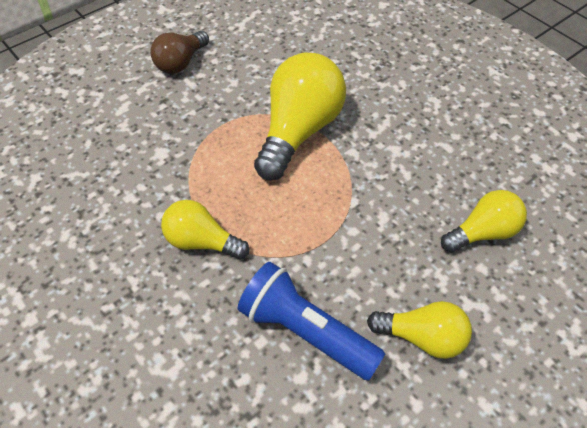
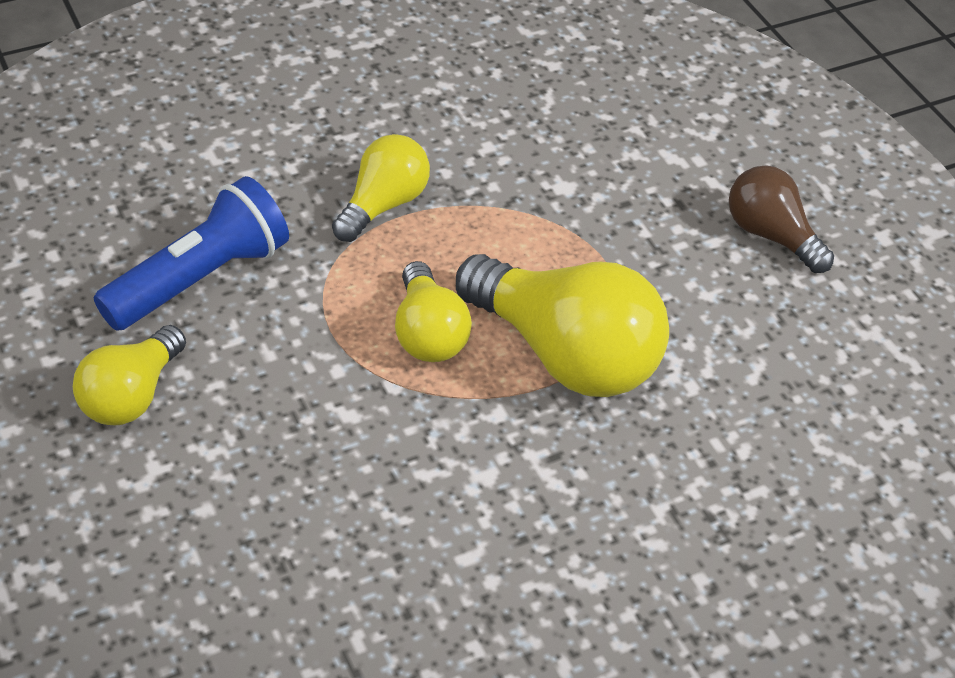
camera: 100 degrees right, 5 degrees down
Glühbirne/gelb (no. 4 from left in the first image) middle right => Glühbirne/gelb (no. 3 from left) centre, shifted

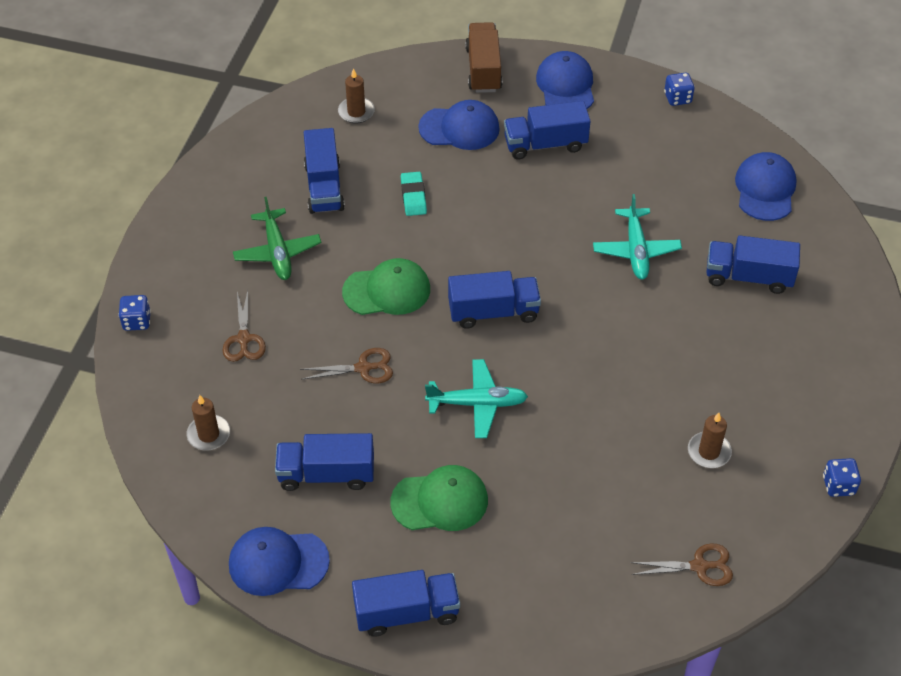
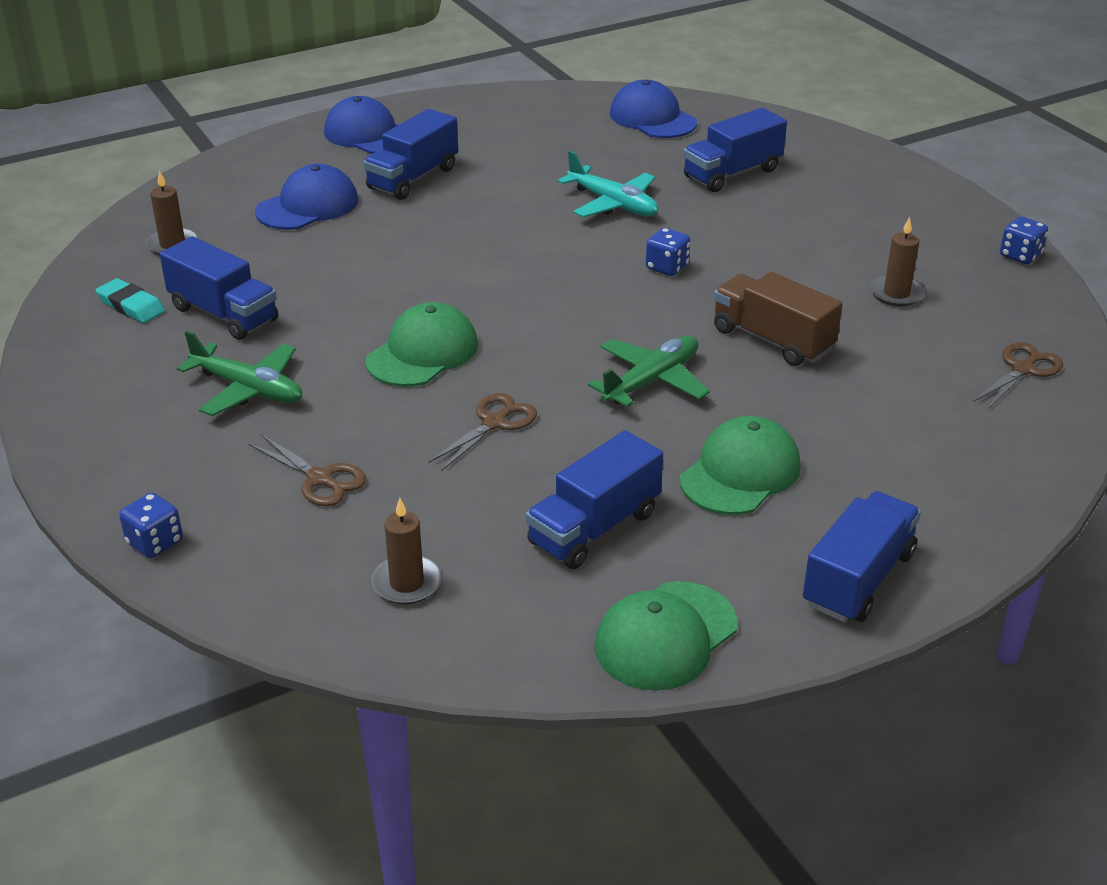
camera: 45 degrees left, 15 degrees down
Radiergummi/türkis top centre => Radiergummi/türkis middle left, shifted
Flugzeug/türkis (no. 1 from left) centre => Flugzeug/grün (no. 2 from left) centre
Kappe/blau (no. 1 from left) bottom left => Kappe/grün (no. 2 from left) bottom centre
Spielwürfel/blau (no. 2 from left) top right => Spielwürfel/blau (no. 2 from left) top centre, shifted
Lastwagen/braun top centre => Lastwagen/braun middle right, shifted
Lastwagen/blau (no. 4 from left) centre => nothing

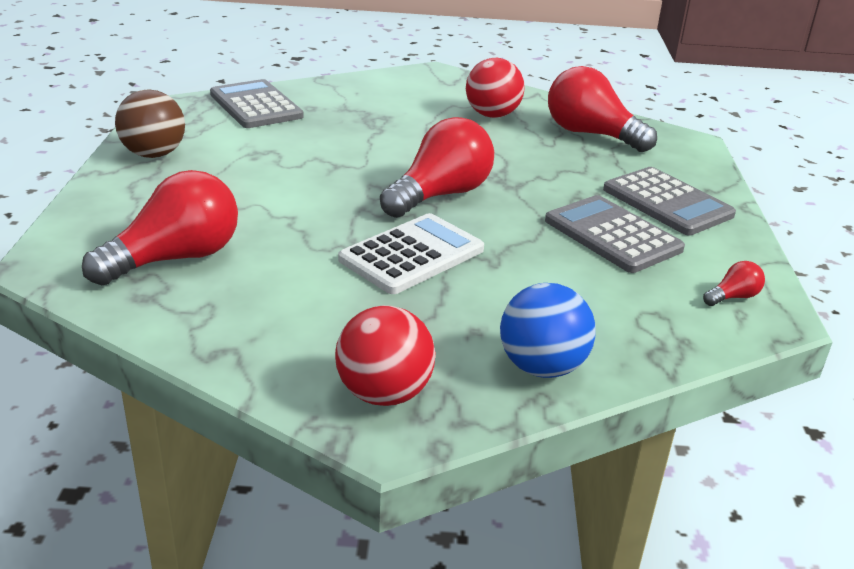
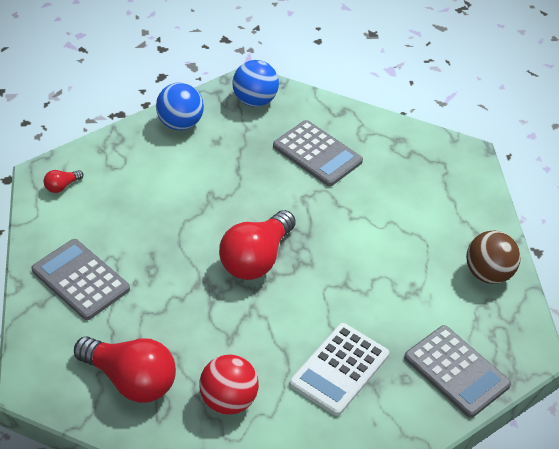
camera: 170 degrees right, 15 degrees up
Ball/rot (no. 1 from left) centre => Ball/blau (no. 2 from left) top centre
Taschenrechner/grau (no. 2 from left) middle right => Taschenrechner/grau (no. 2 from left) centre, shifted
Taschenrechner/weiß centre => Taschenrechner/weiß bottom centre, shifted
Glühbirne/rot (no. 1 from left) middle left => nothing

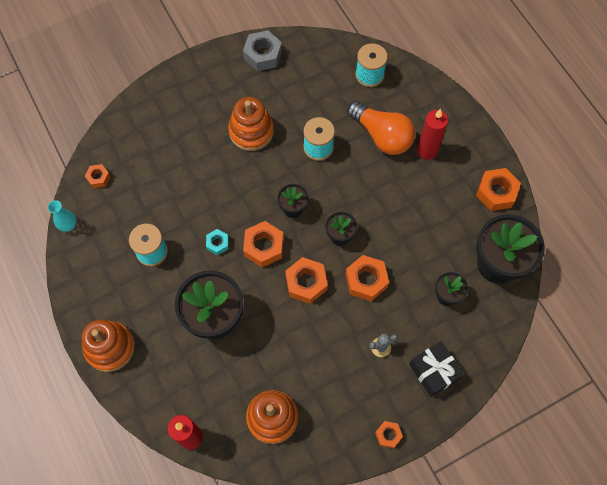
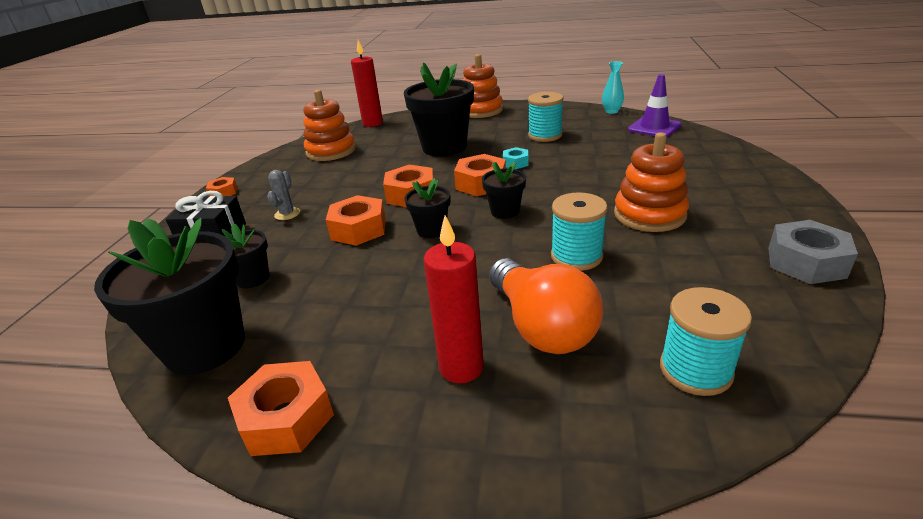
camera: 130 degrees right, 35 degrees down
Glühbirne/orange top centre => Glühbirne/orange centre, 105 degrees counterclockwise
Sechskantmutter/orange (no. 1 from left) middle left => Leitkegel/lila top right

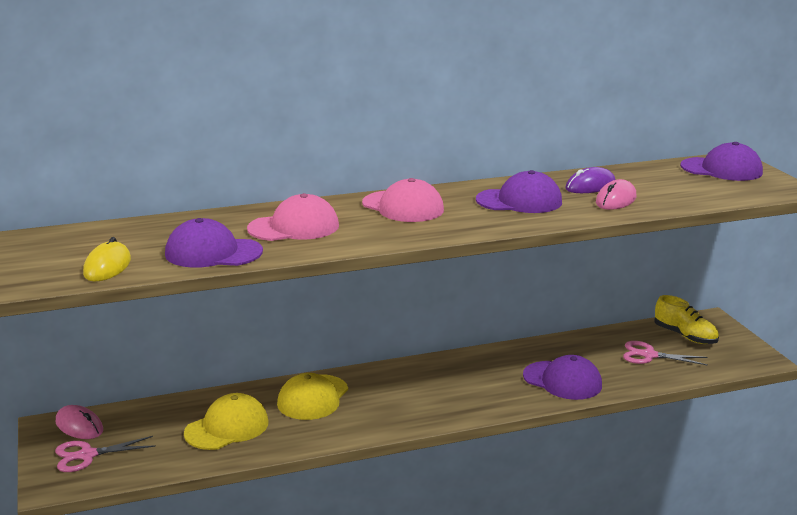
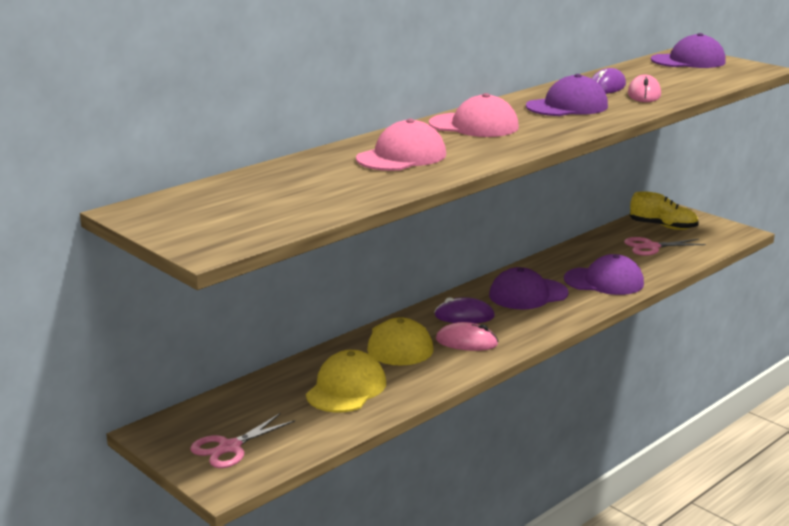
camera: 25 degrees left, 0 degrees up
nothing => Computermaus/lila (no. 1 from left) centre
Computermaus/rosa (no. 1 from left) bottom left => Computermaus/rosa (no. 1 from left) centre, shifted
Kappe/lila (no. 1 from left) middle left => Kappe/lila (no. 1 from left) middle right, shifted
Computermaus/gelb middle left => nothing

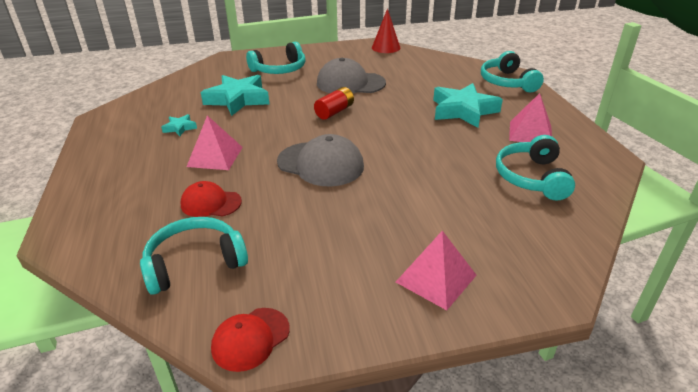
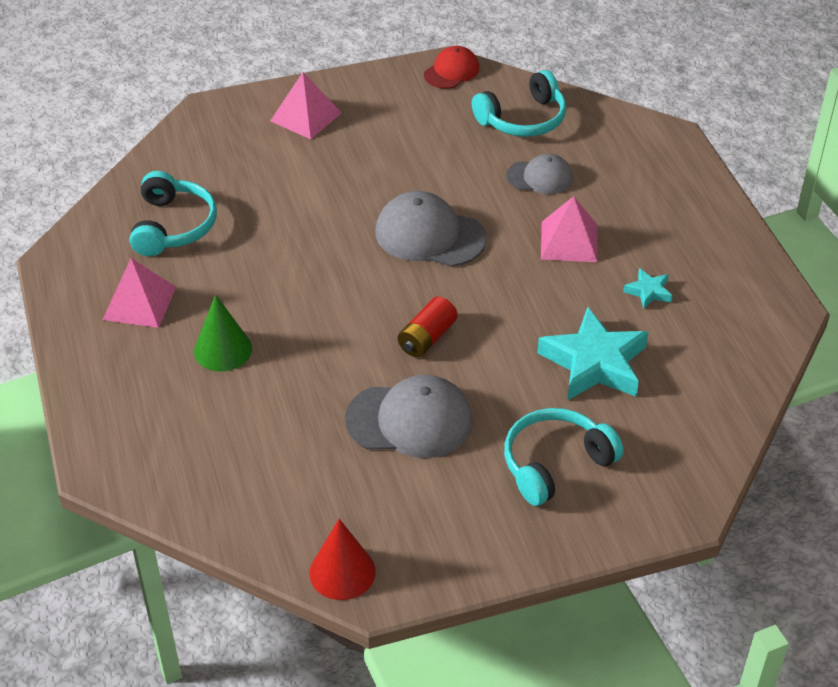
camera: 175 degrees right, 10 degrees up
Stern/türkis (no. 3 from left) top right => Kegel/grün middle left
Kappe/rot (no. 1 from left) middle left => Kappe/grau (no. 3 from left) top centre
Kopfhörer/türkis (no. 3 from left) top right => nothing

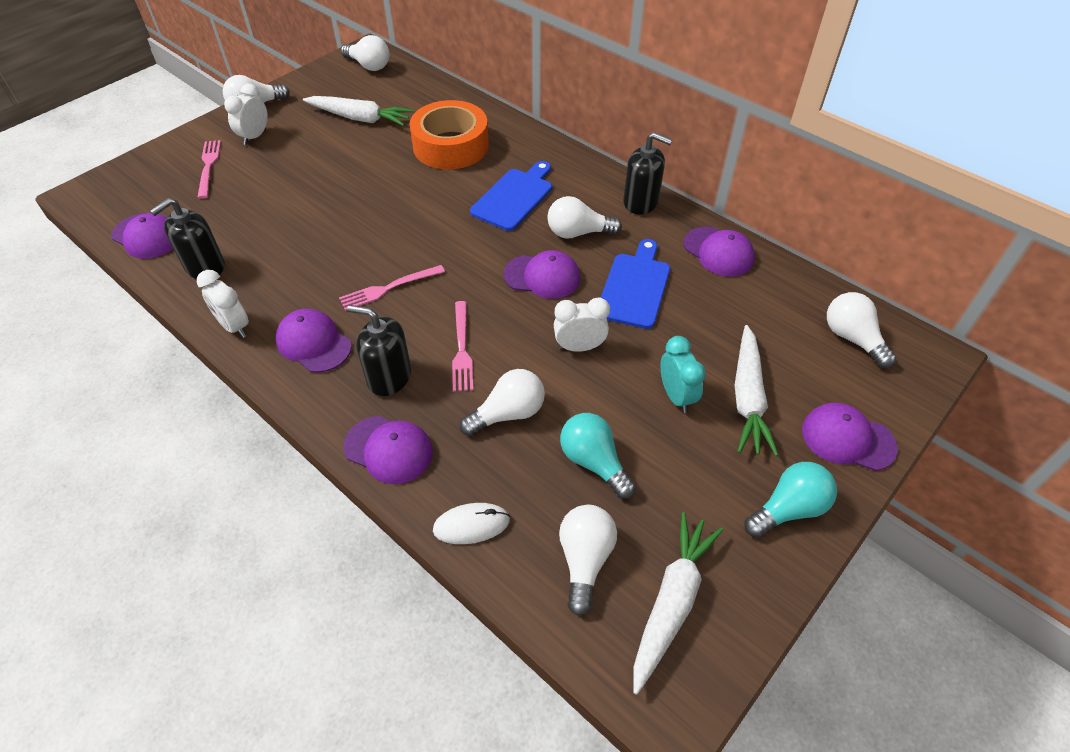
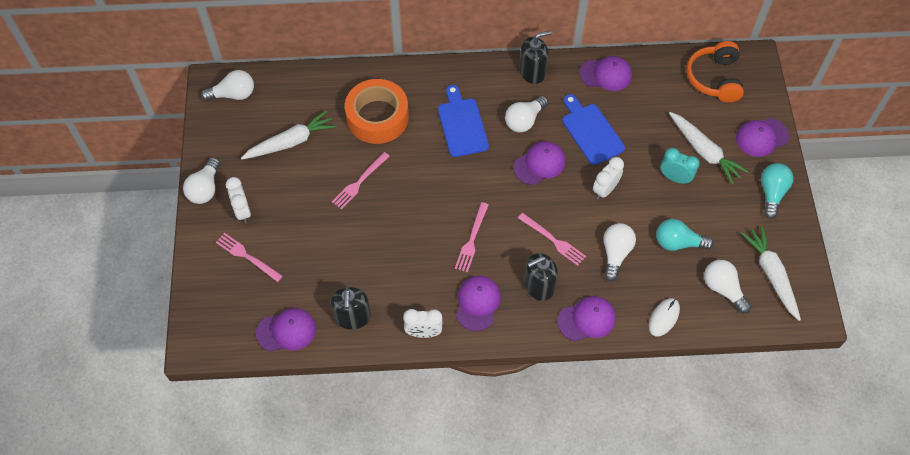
camera: 45 degrees left, 10 degrees up
nothing => Gabel/rosa (no. 2 from left) centre
Kappe/lila (no. 2 from left) middle left => Kappe/lila (no. 2 from left) centre, 105 degrees clockwise
Glühbirne/weiß (no. 6 from left) middle right => Kopfhörer/orange top right

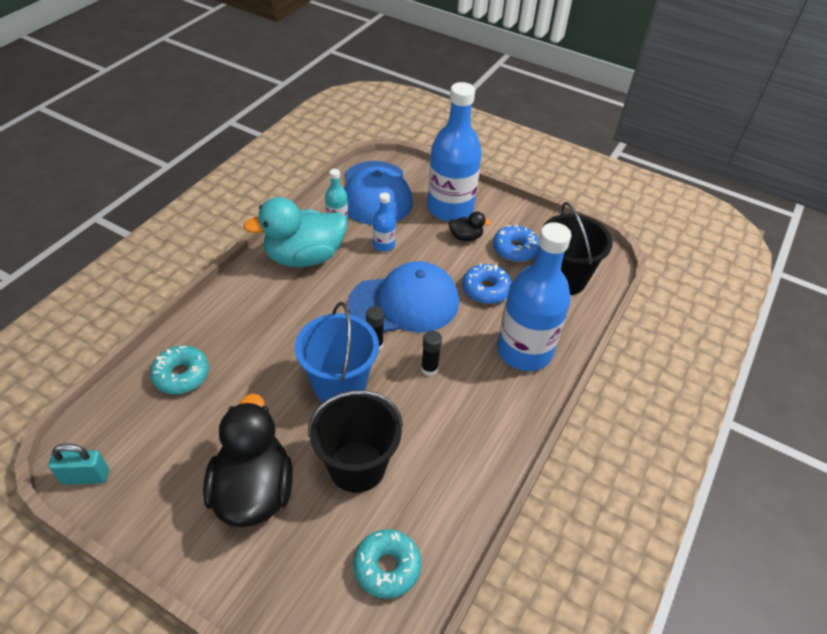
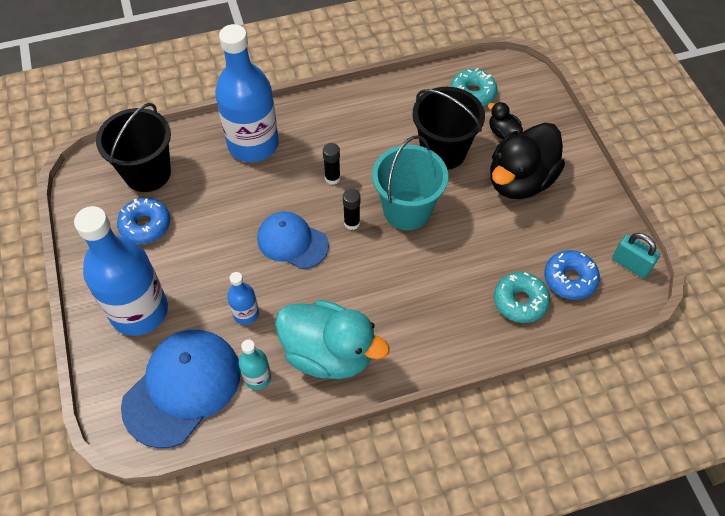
camera: 135 degrees left, 10 degrees up
Kappe/blau (no. 2 from left) centre, x0.64
Eimer/blau centre => Eimer/türkis centre
Ente/schwarz (no. 2 from left in the first image) centre => Ente/schwarz (no. 1 from left) top right, shifted
Donut/blau (no. 1 from left in the first image) centre => Donut/blau (no. 2 from left) middle right, shifted

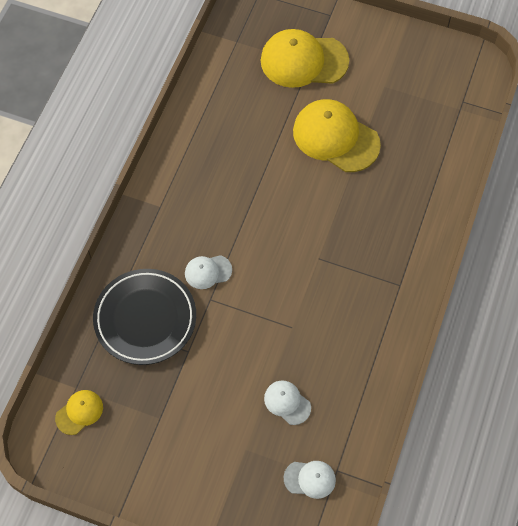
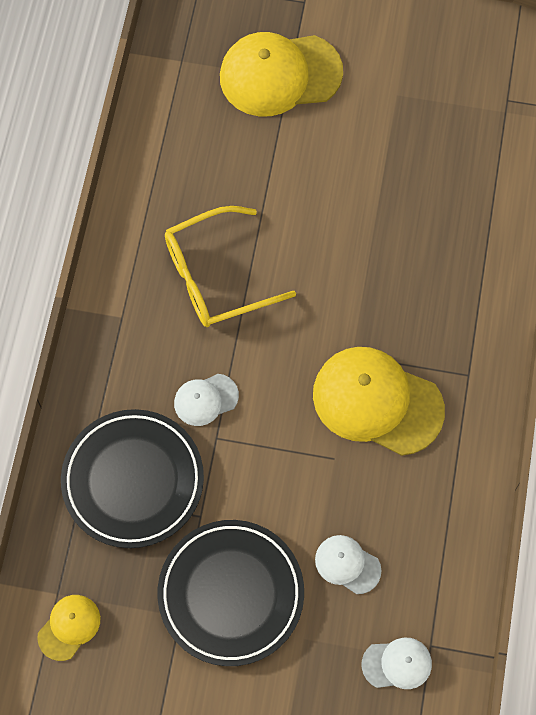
camera: 10 degrees left, 5 degrees up
nothing => Teller/schwarz (no. 2 from left) bottom centre
nothing => Brille/gelb centre
Kappe/gelb (no. 3 from left) top centre => Kappe/gelb (no. 3 from left) middle right, shifted

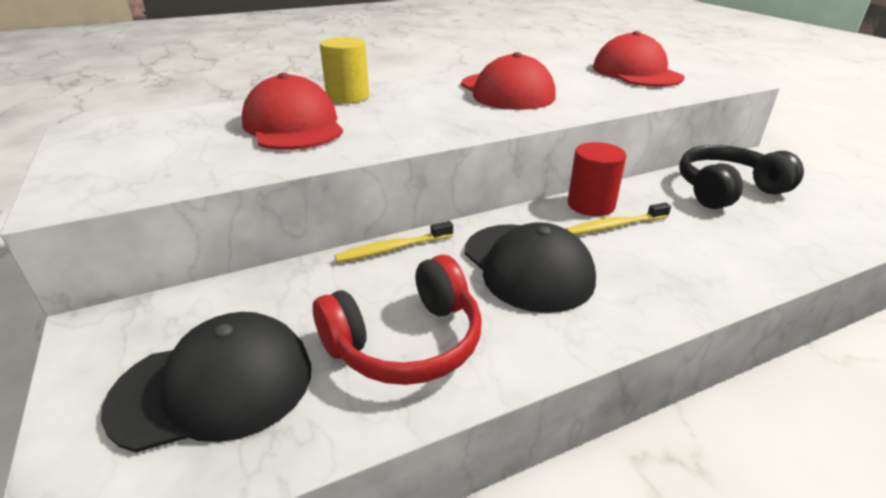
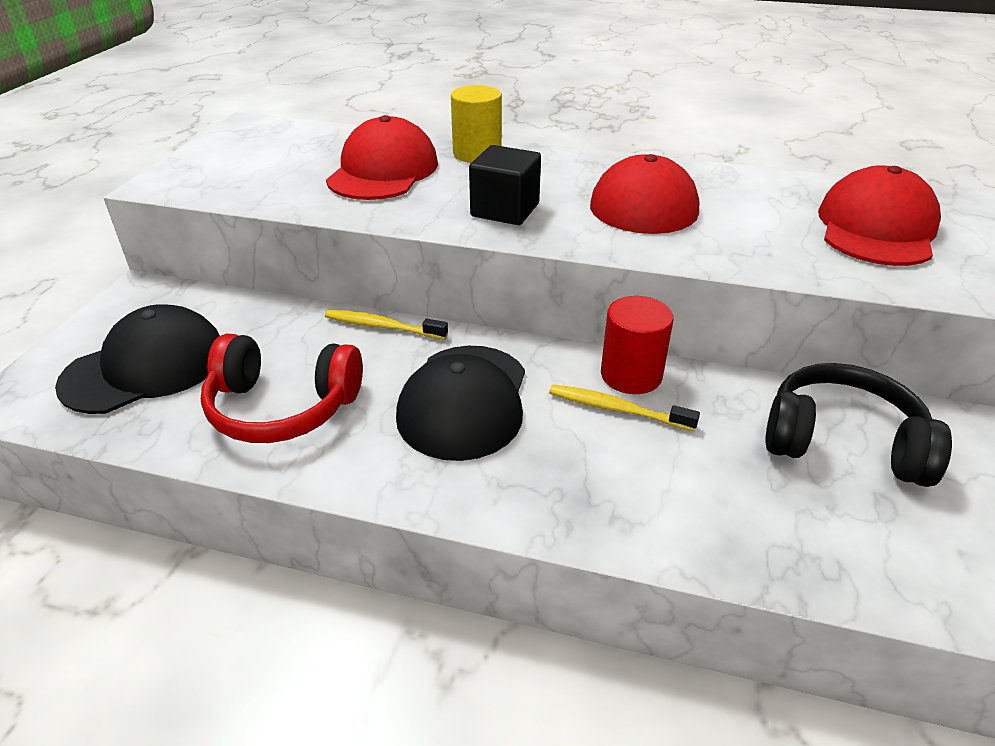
camera: 40 degrees right, 5 degrees up
Kappe/schwarz (no. 1 from left) bottom left => Kappe/schwarz (no. 1 from left) middle left, 60 degrees counterclockwise
nothing => Kubus/schwarz top centre

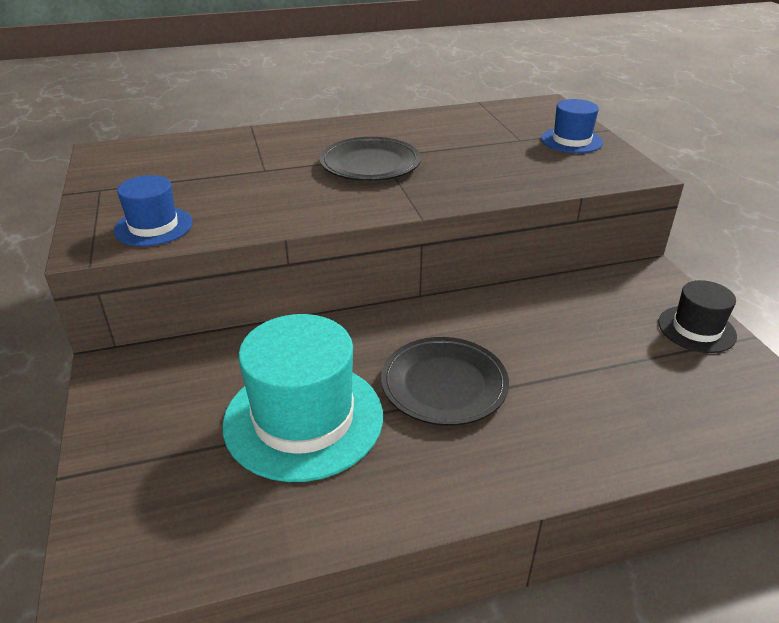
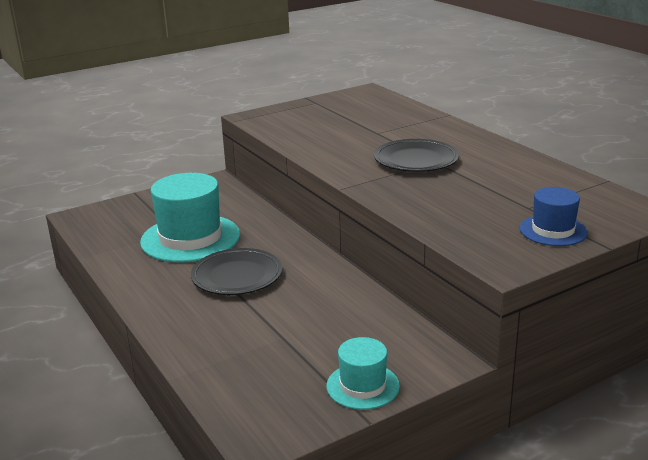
camera: 75 degrees right, 10 degrees down
Hut/schwarz middle right => Hut/türkis (no. 2 from left) bottom centre
Hut/blau (no. 1 from left) middle left => nothing

